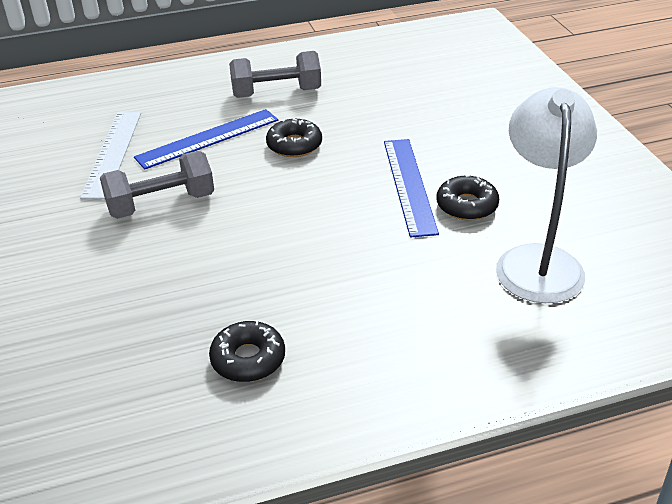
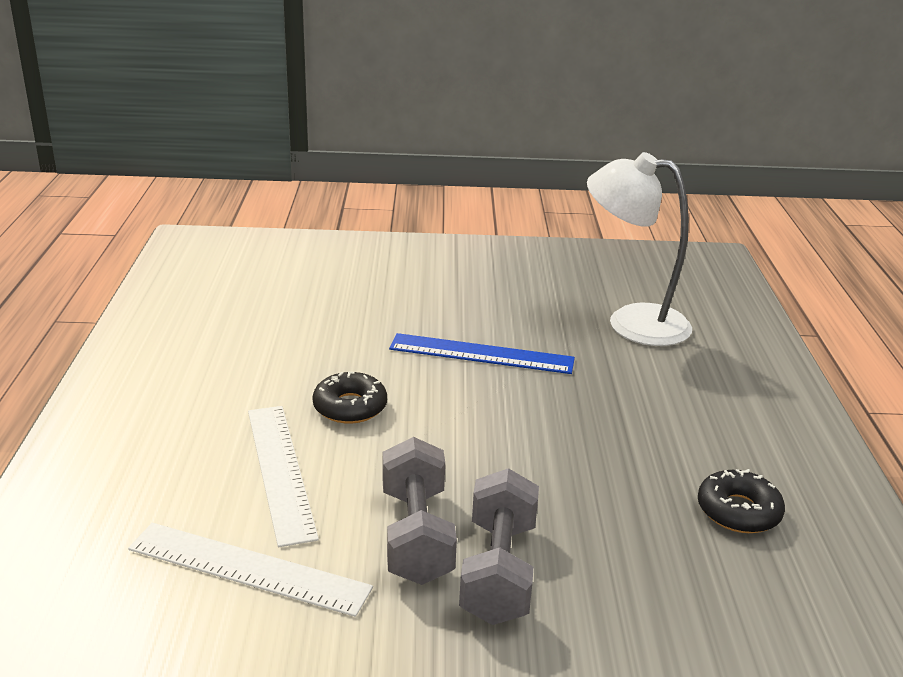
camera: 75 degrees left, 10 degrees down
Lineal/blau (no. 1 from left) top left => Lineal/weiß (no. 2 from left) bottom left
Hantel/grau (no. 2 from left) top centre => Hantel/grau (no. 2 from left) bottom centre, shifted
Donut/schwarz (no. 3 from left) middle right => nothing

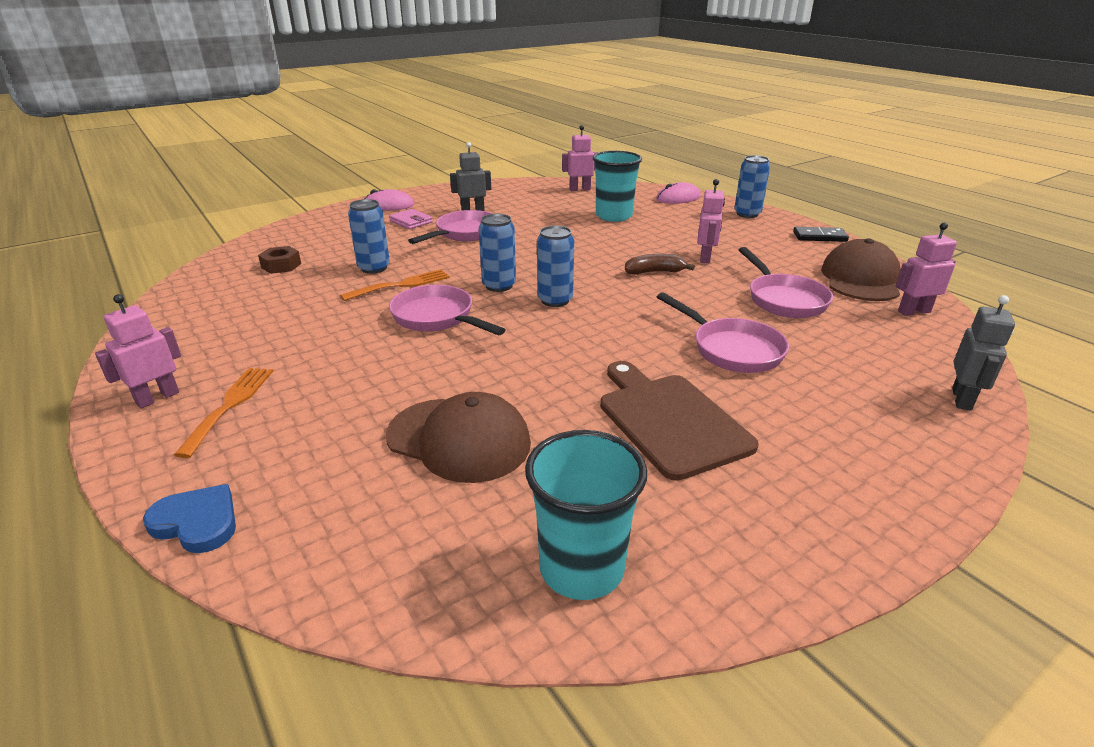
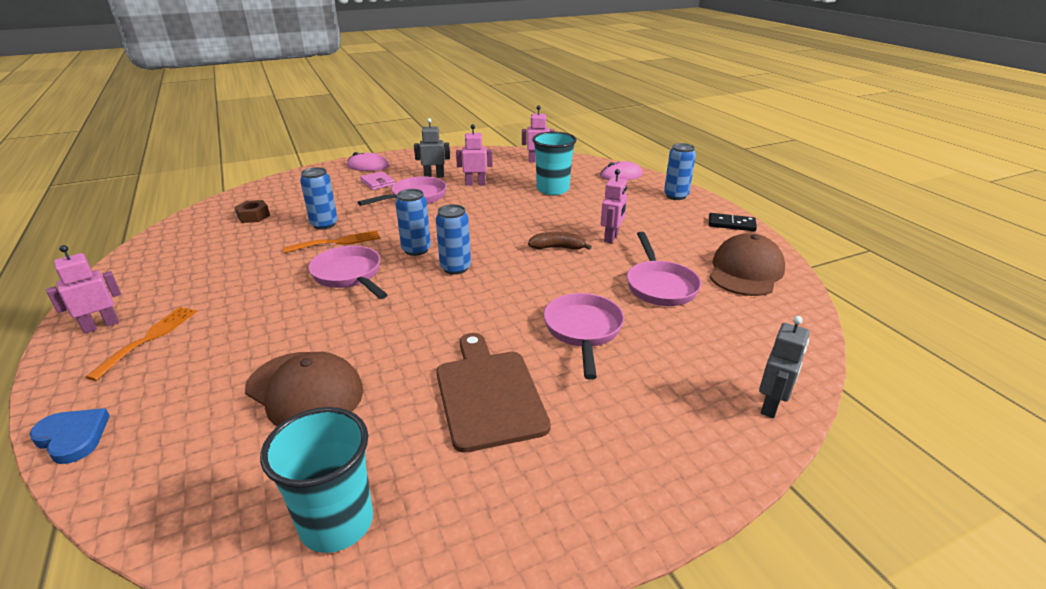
camera: 10 degrees right, 0 degrees up
Roboter/rosa (no. 4 from left in the first image) middle right => Roboter/rosa (no. 2 from left) top centre, shifted
Pfanne/rosa (no. 3 from left) centre, 150 degrees counterclockwise

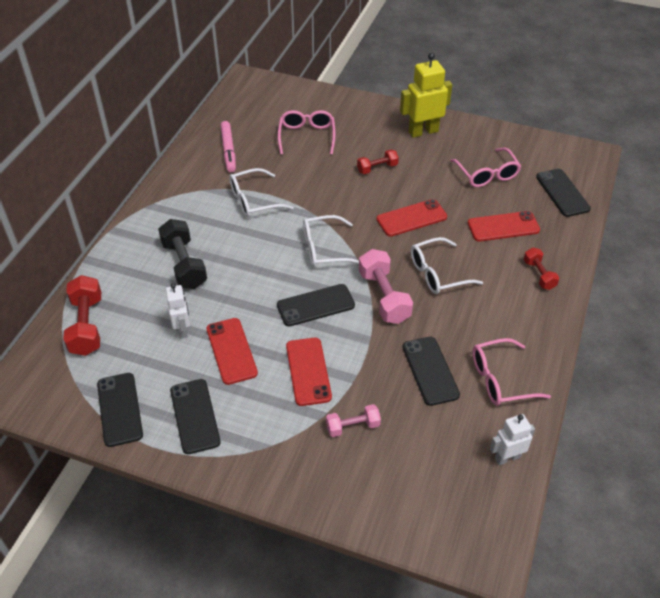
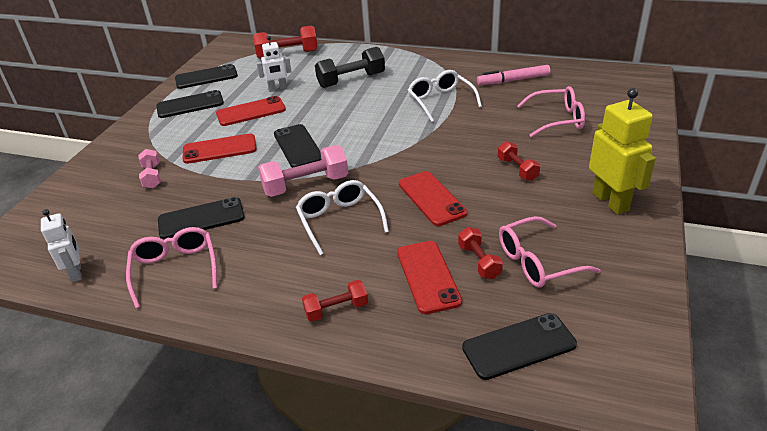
camera: 90 degrees right, 10 degrees down
nothing => Hantel/rot (no. 3 from left) centre
Brille/weiß (no. 2 from left) centre => nothing

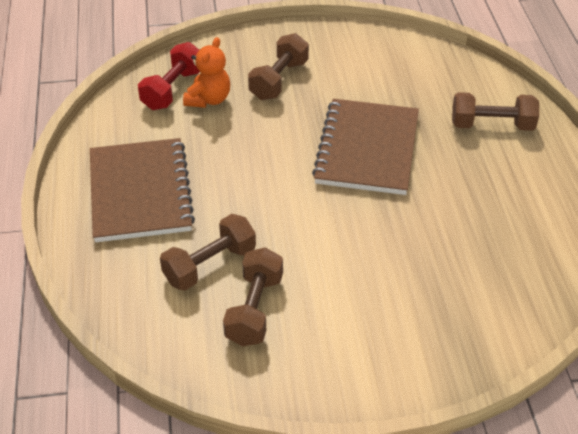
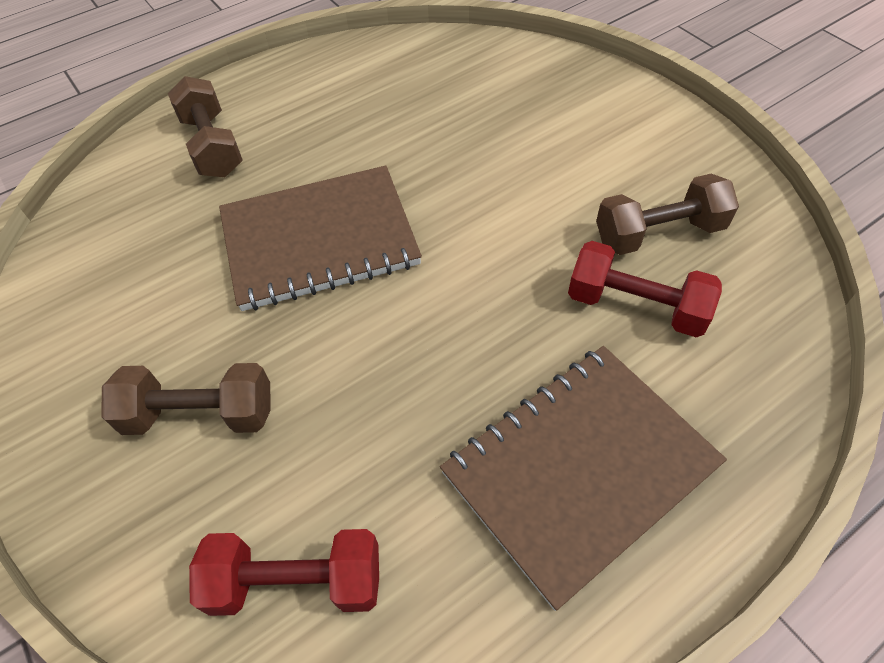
camera: 115 degrees left, 10 degrees up
Hantel/braun (no. 1 from left) centre => Hantel/rot (no. 2 from left) middle right
Teddybär/orange top centre => nothing

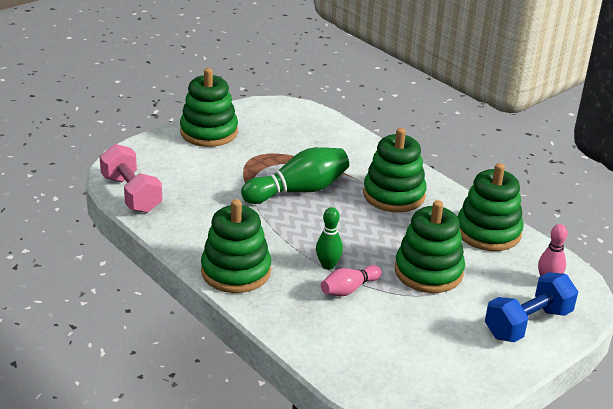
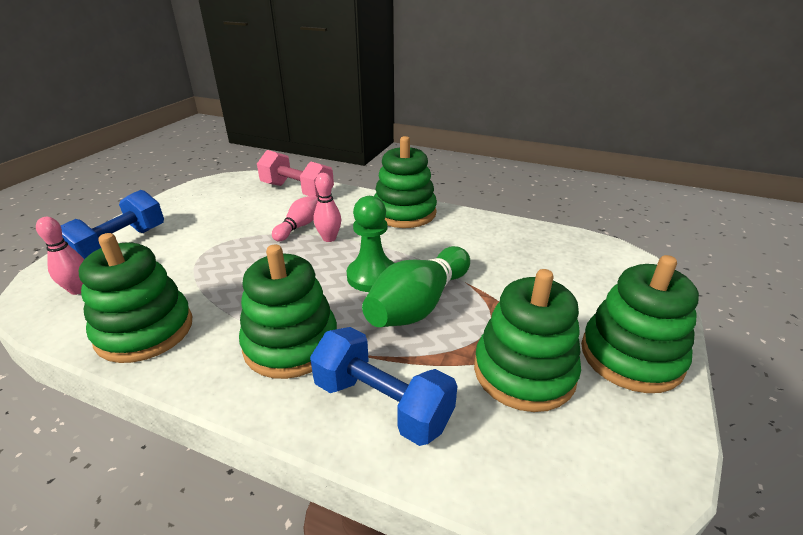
camera: 155 degrees right, 0 degrees up
Hantel/rosa middle left => Hantel/rosa top centre, shifted
nothing => Hantel/blau (no. 2 from left) bottom centre
Bowlingkegel/grün (no. 2 from left) centre => Bowlingkegel/rosa (no. 3 from left) centre
nothing => Bauer/grün centre
Stapelspielzeug/grün (no. 4 from left) middle right => Stapelspielzeug/grün (no. 4 from left) centre, shifted

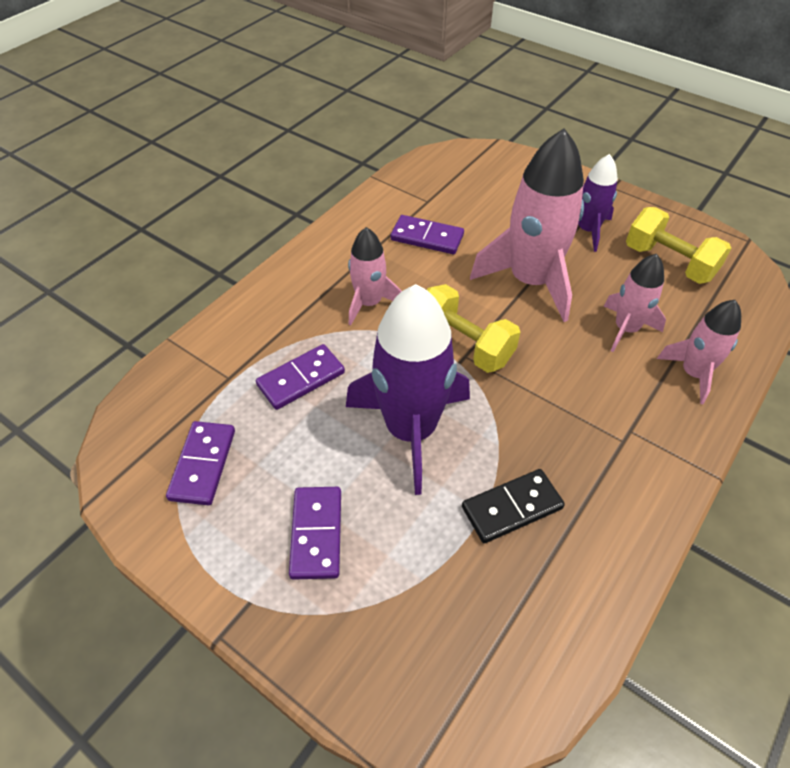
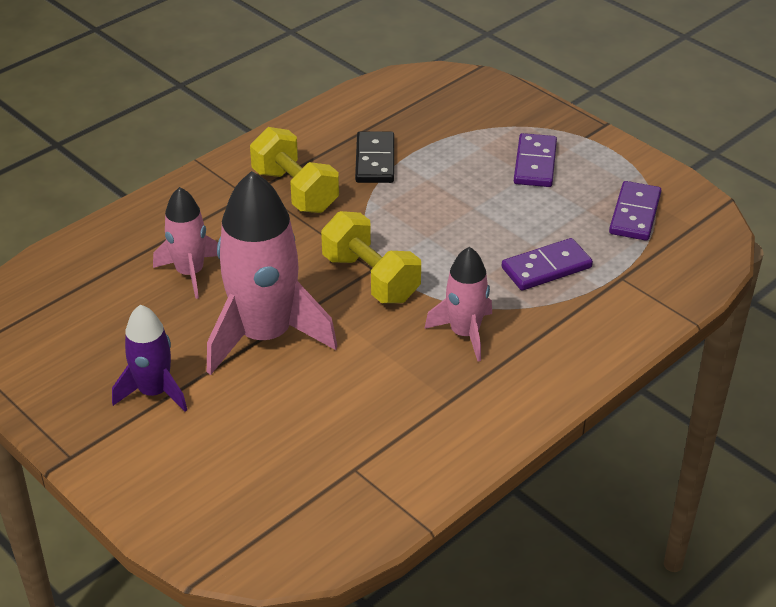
camera: 170 degrees left, 10 degrees down
Hantel/gelb (no. 2 from left in the first image) top right => Hantel/gelb (no. 1 from left) top centre, shifted
Dominostein/schwarz centre => Dominostein/schwarz top centre, 75 degrees counterclockwise
Rakete/lila (no. 1 from left) centre => nothing
Dominostein/lila (no. 4 from left) top centre => nothing
Rakete/rosa (no. 4 from left) middle right => nothing

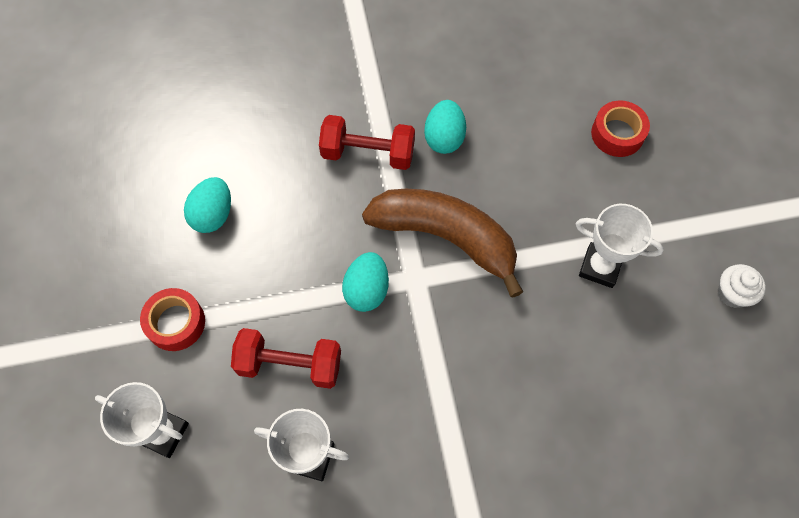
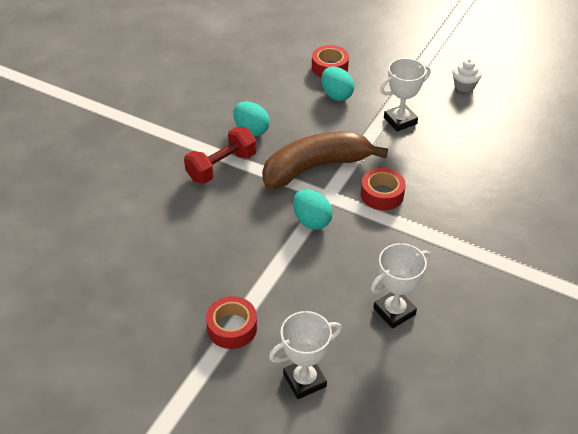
camera: 50 degrees left, 20 degrees down
Ei/türkis (no. 1 from left in the first image) middle left => Ei/türkis (no. 3 from left) top centre, shifted
nothing => Klebeband/rot (no. 3 from left) centre
Hantel/rot (no. 1 from left) bottom centre => nothing

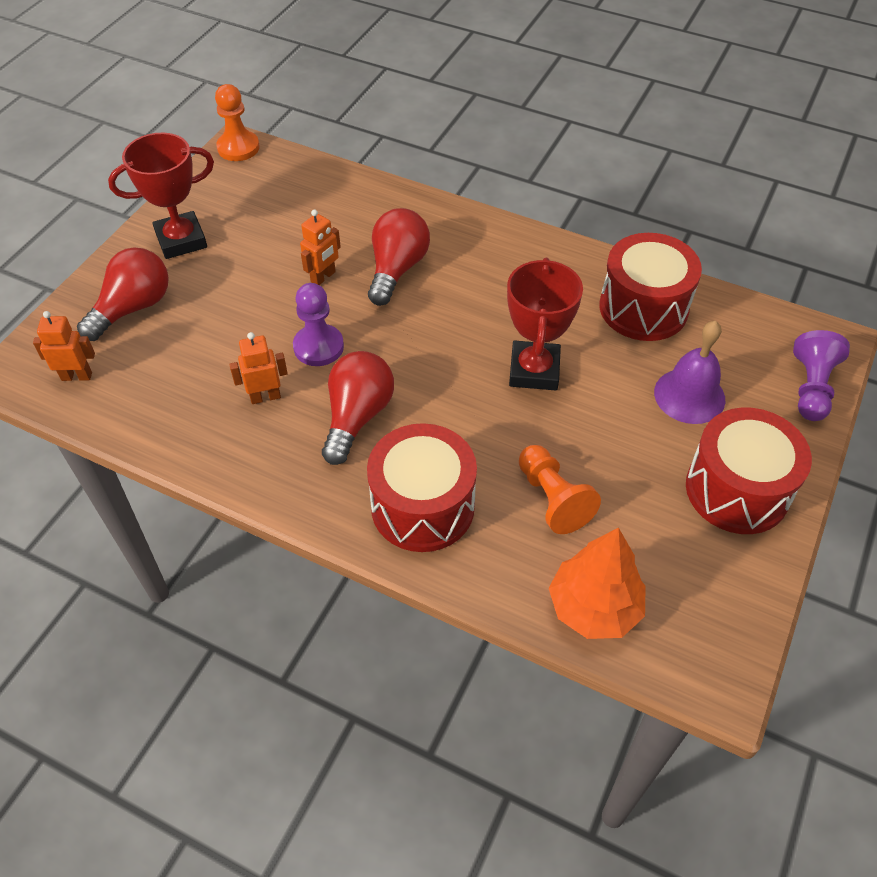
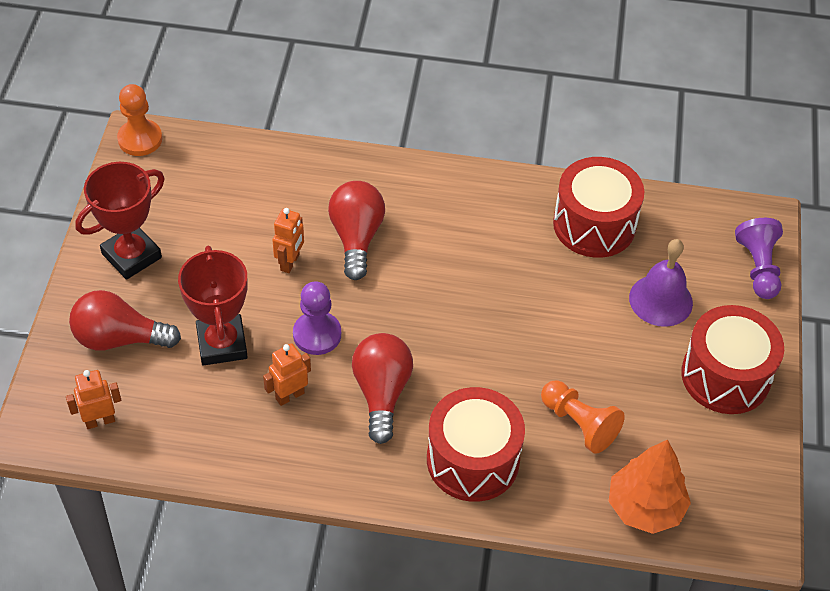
camera: 20 degrees left, 0 degrees up
Glühbirne/rot (no. 1 from left) middle left, 105 degrees counterclockwise
Pokal/rot (no. 2 from left) centre => Pokal/rot (no. 2 from left) middle left, shifted

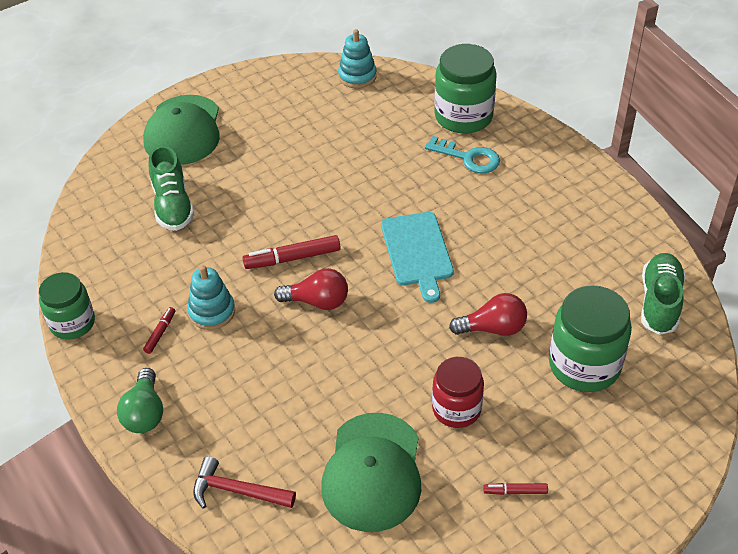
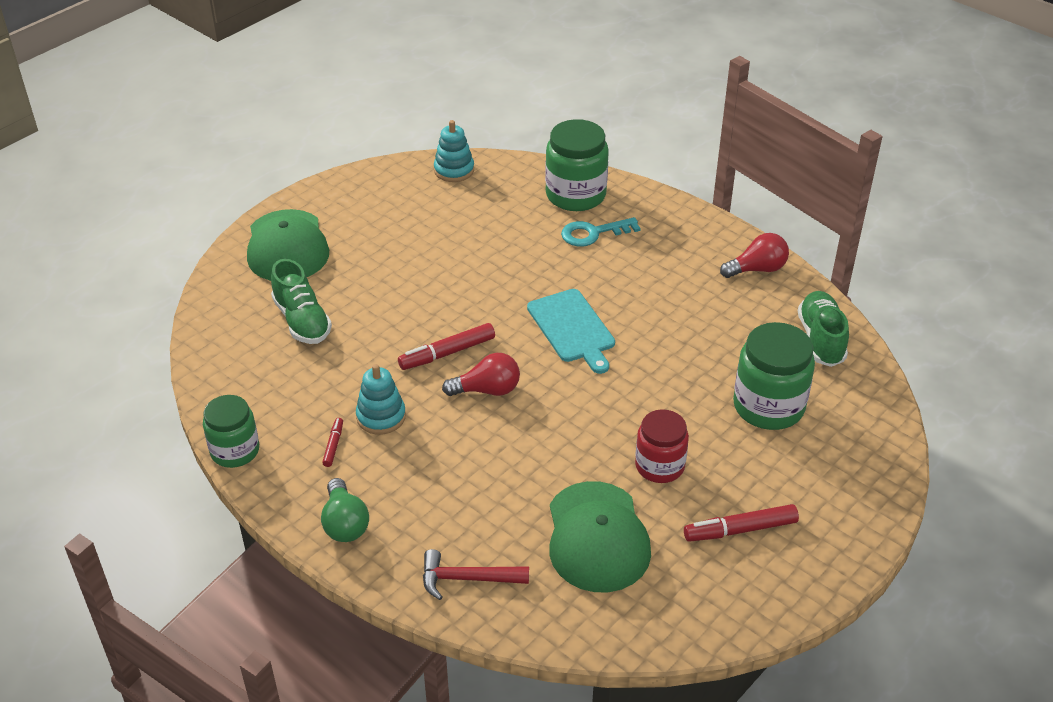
camera: 15 degrees left, 5 degrees down
Schlüssel/türkis top centre, 150 degrees clockwise
Filzstift/rot (no. 3 from left) bottom right, x1.83
Glühbirne/rot (no. 2 from left) centre => Glühbirne/rot (no. 2 from left) middle right, shifted

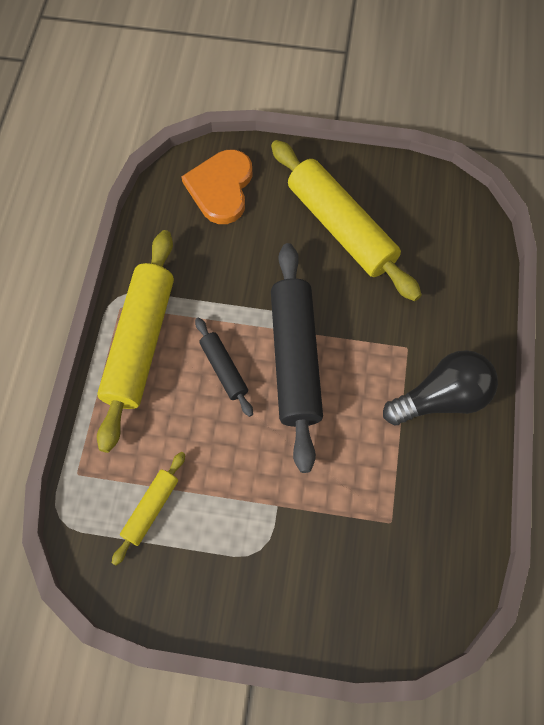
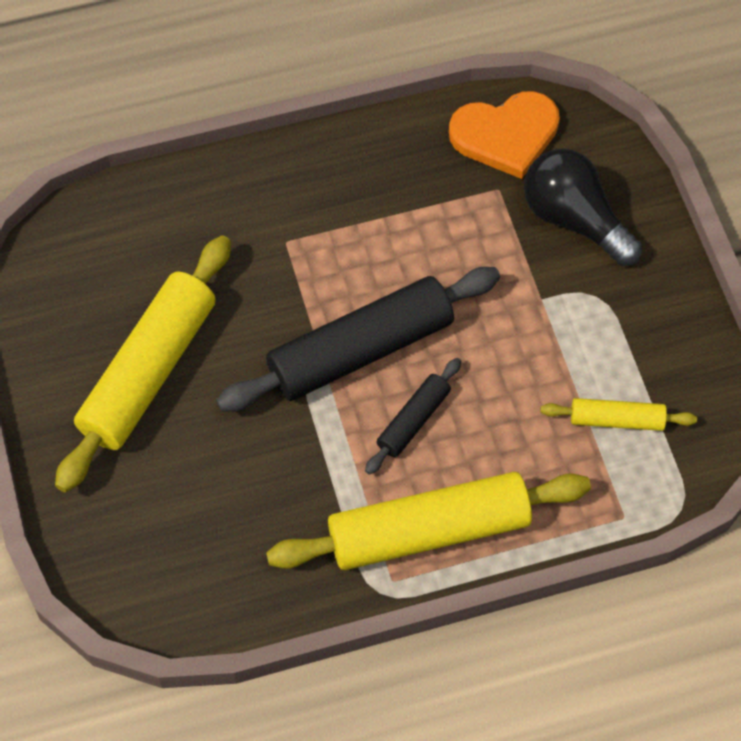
camera: 115 degrees left, 5 degrees down
Herz/orange top centre => Herz/orange top right, shifted
Glühbirne/schwarz middle right => Glühbirne/schwarz top right, shifted

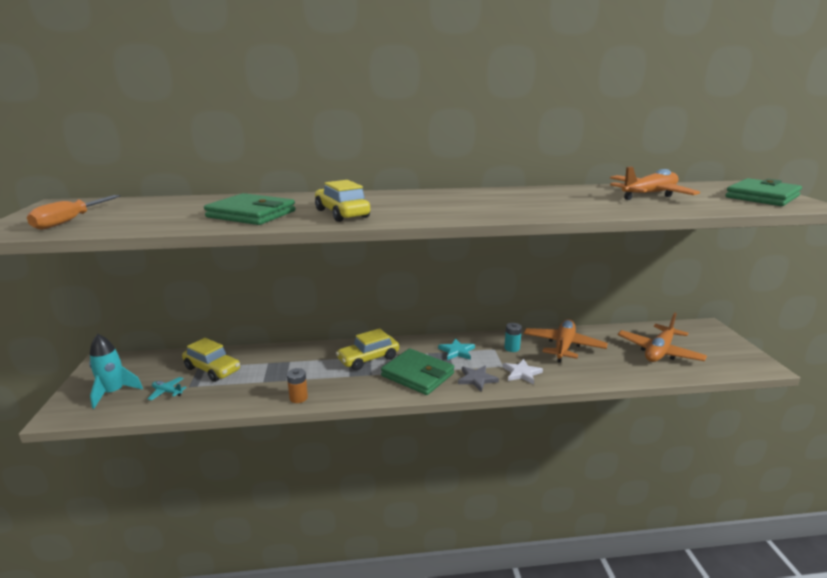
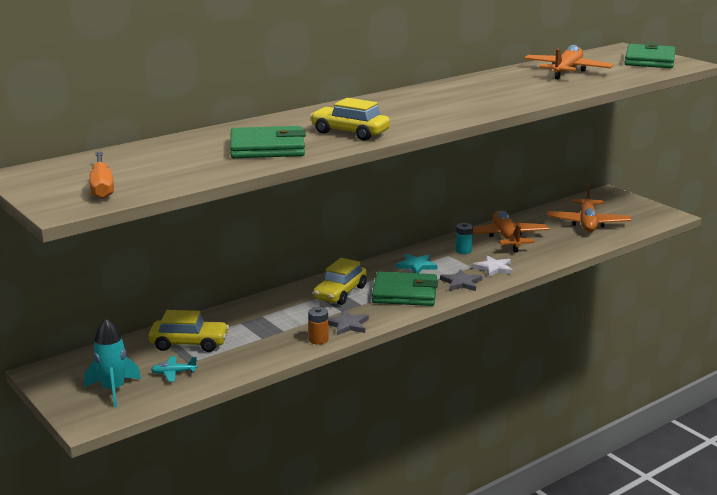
camera: 30 degrees left, 0 degrees up
nothing => Stern/grau (no. 1 from left) centre

